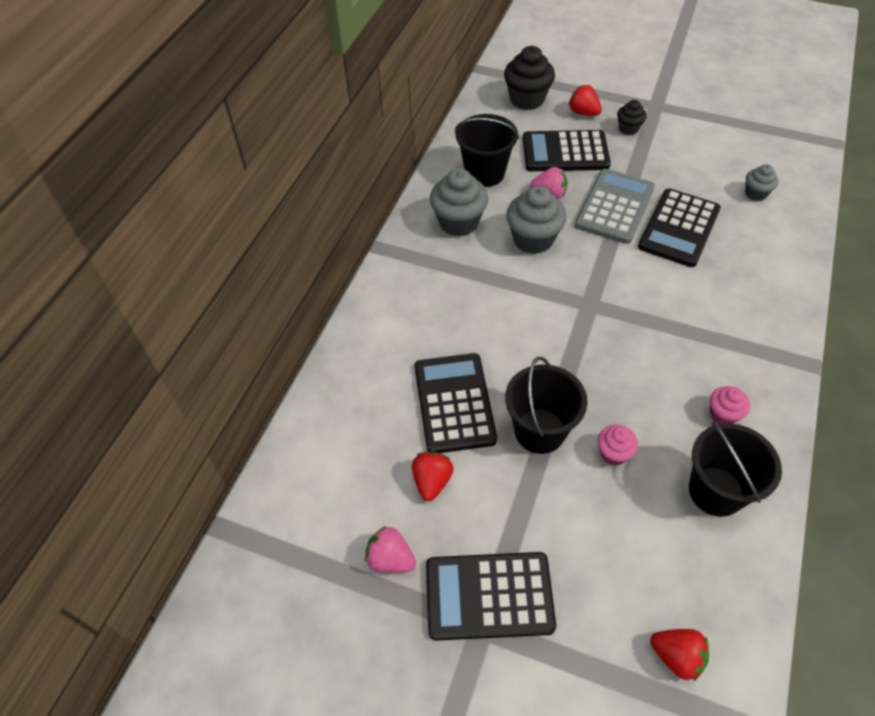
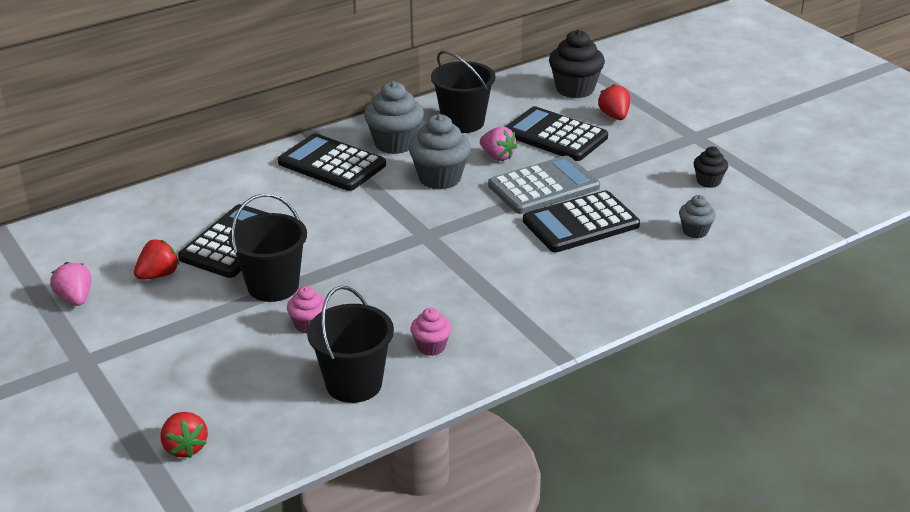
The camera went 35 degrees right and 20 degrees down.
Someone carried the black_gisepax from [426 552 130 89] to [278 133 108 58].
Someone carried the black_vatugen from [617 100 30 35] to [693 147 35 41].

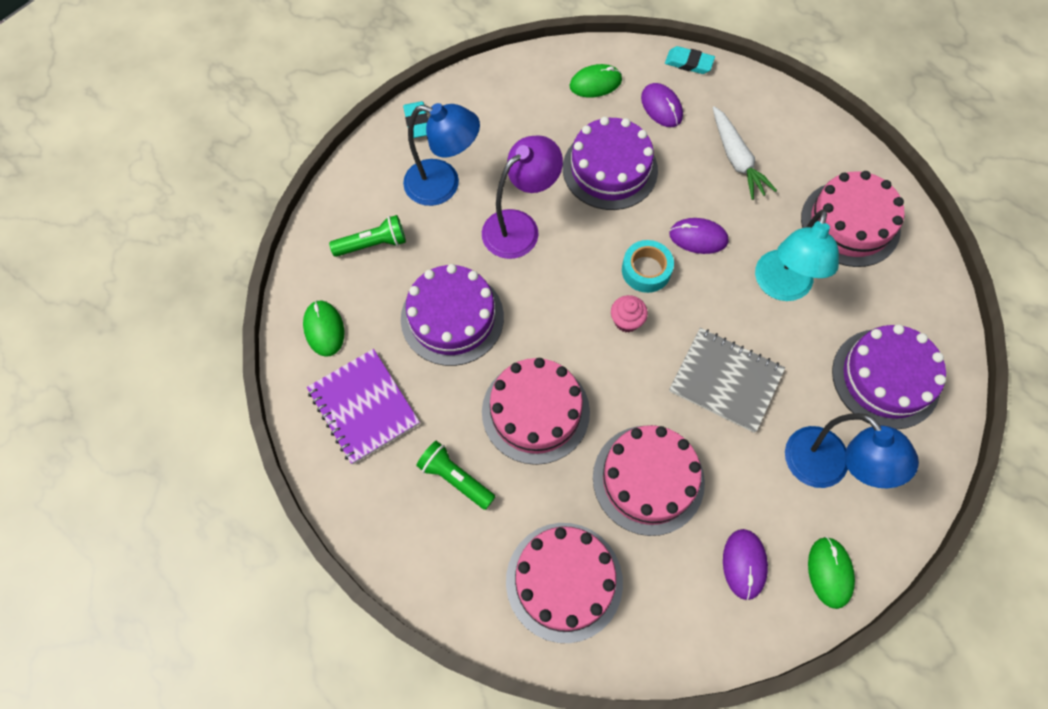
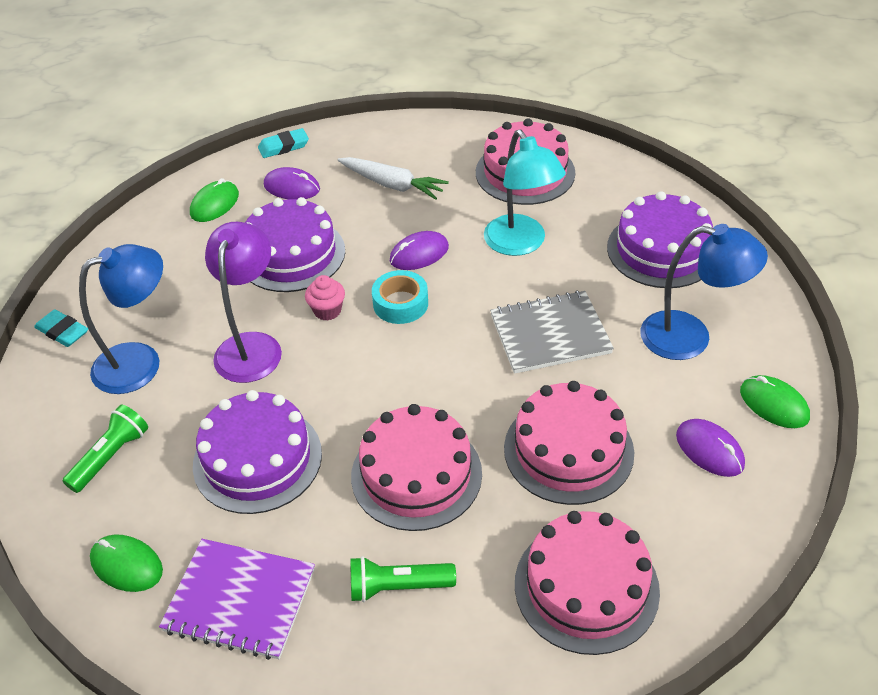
The camera went 40 degrees left and 20 degrees down.
Someone carried the pink_vatugen from [611 295 37 37] to [305 275 40 46].

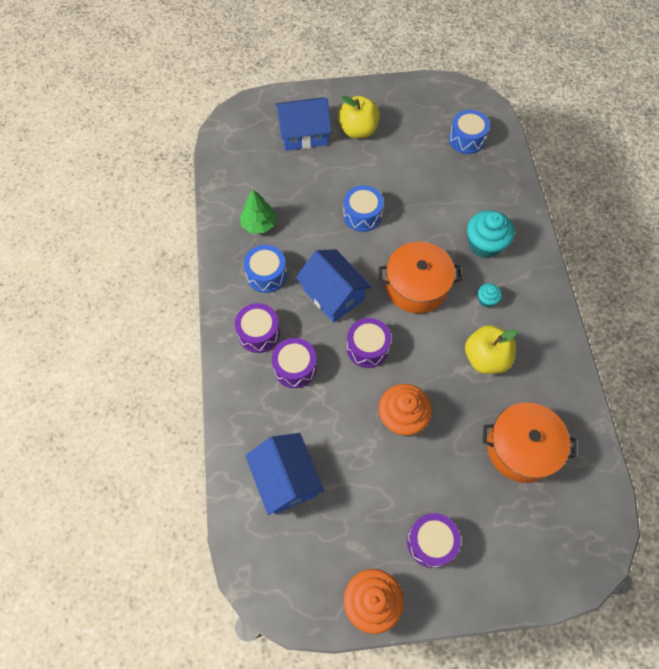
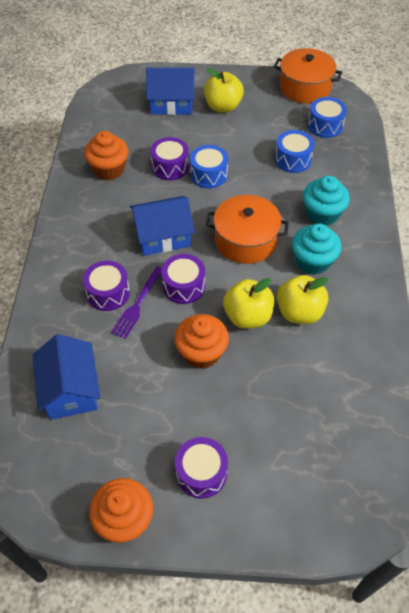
The camera went 10 degrees right and 10 degrees down.
Someone swapped the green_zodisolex at [240 189 37 44] for the orange_vatugen at [84 131 45 49].
Someone put down the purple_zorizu at [111 266 51 73].
Someone rotated the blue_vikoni at [296 249 76 74] by 75 degrees counterclockwise.
Someone carried the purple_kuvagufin from [235 303 45 50] to [150 137 39 43].
Someone put down the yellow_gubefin at [223 278 51 51].
Someone carried the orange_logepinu from [483 403 94 80] to [274 48 68 55].
Someone carried the blue_kuvagufin from [244 245 43 48] to [275 130 40 43].
Someone scaled the turquoise_vatugen at [478 283 24 24] by 2.00.

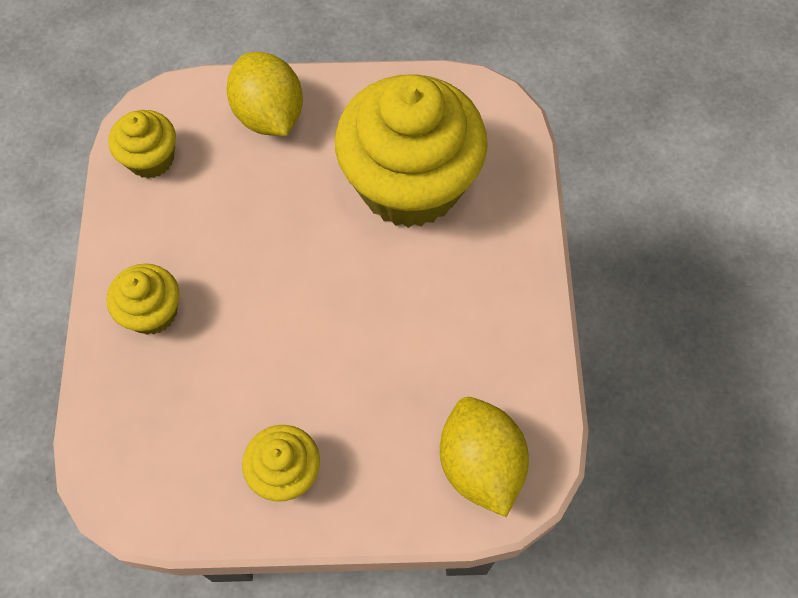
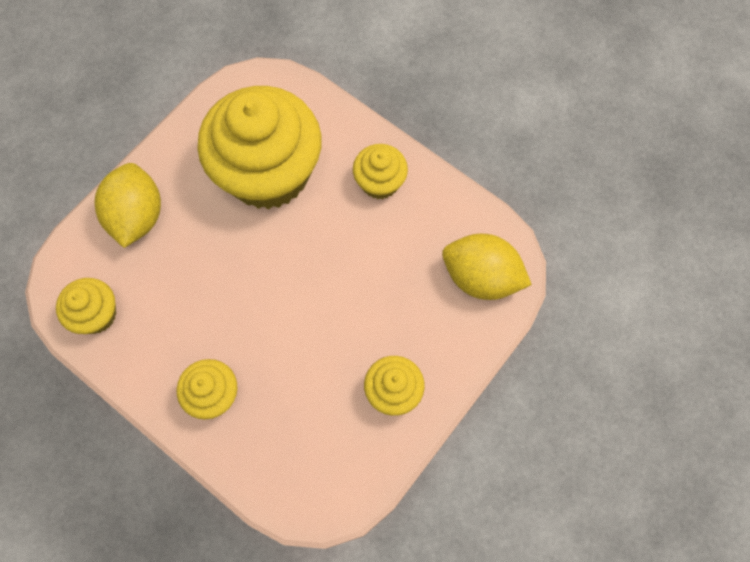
The camera went 50 degrees left and 5 degrees up.
Someone rotated the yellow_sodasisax at [227 52 76 84] by 75 degrees clockwise.
Someone put down the yellow_vatugen at [353 144 55 55].

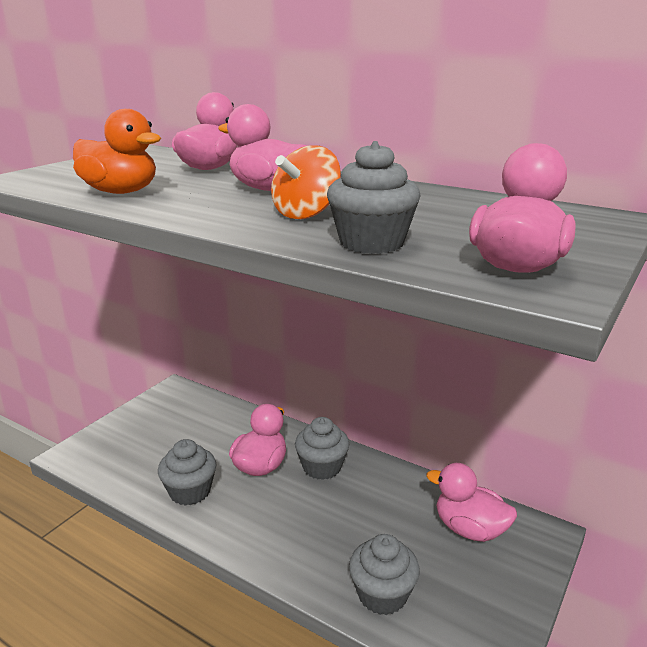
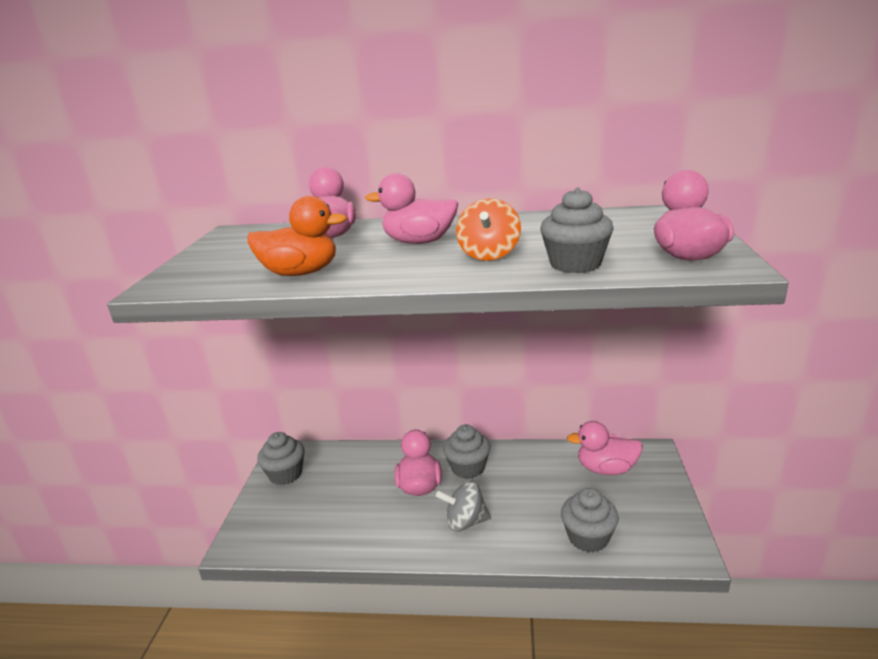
The camera went 25 degrees left and 0 degrees up.
Someone carried the grey_vatugen from [158 439 58 66] to [258 432 47 53].
Someone put down the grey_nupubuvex at [436 481 55 51].

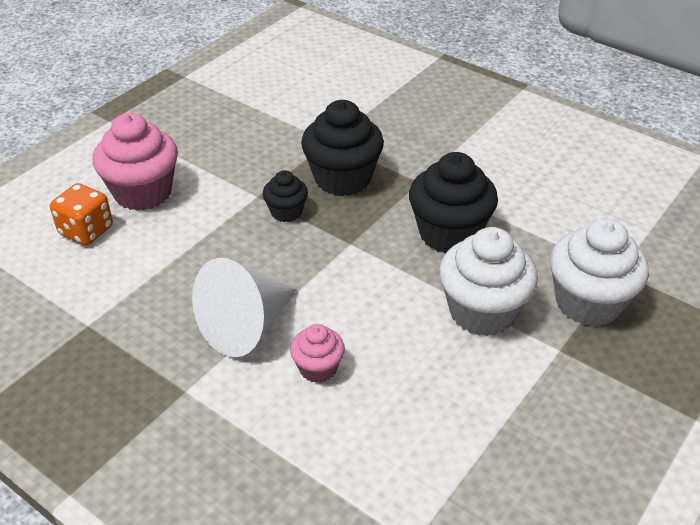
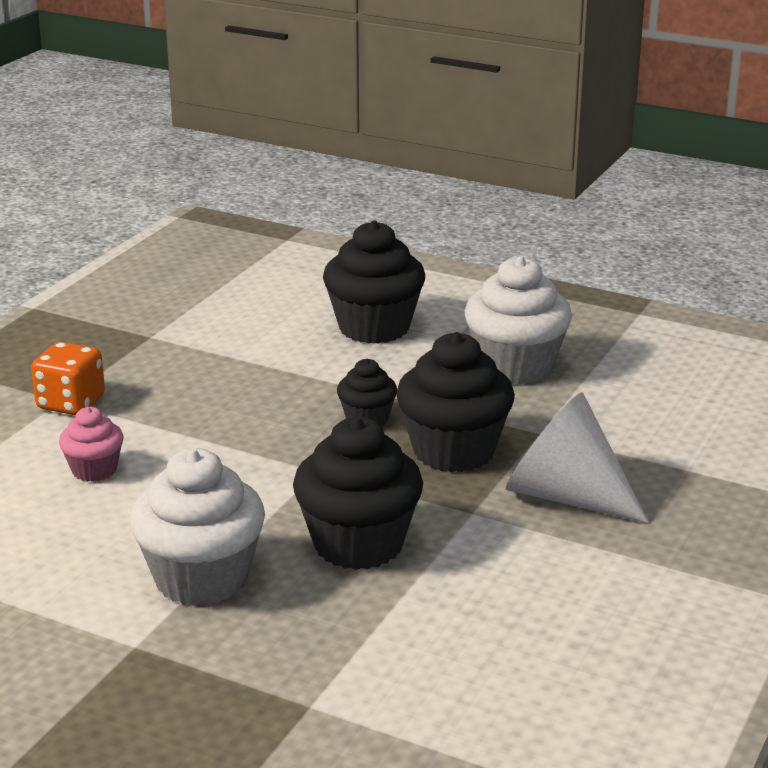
The camera went 80 degrees right and 15 degrees down.
Someone carried the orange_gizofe from [50 183 63 62] to [31 342 74 73].
Someone repainted the pink_vatugen at [92 113 86 98], which became the black_vatugen at [323 220 102 124].
Someone carried the white_vatugen from [550 219 99 108] to [465 256 107 128].
Someone carried the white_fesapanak from [192 258 105 99] to [506 392 143 131].

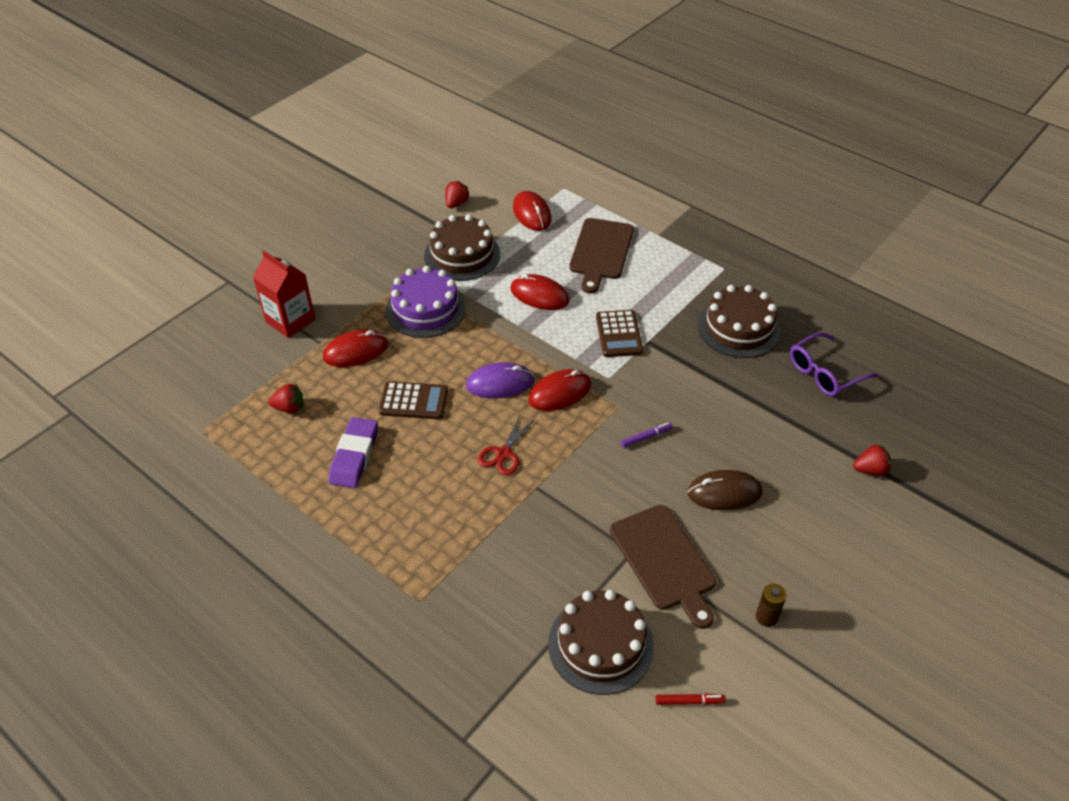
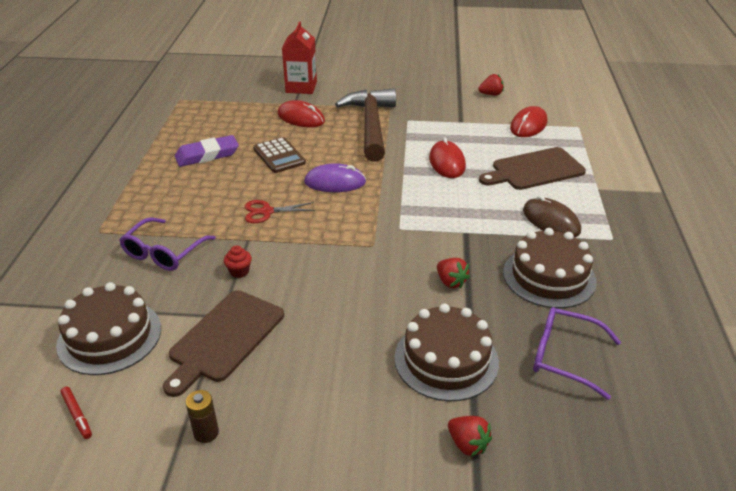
The camera went 55 degrees right and 10 degrees down.
Someone put down the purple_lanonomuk at [119 217 97 54].
Someone put down the red_vatugen at [224 246 28 32].
Someone rotated the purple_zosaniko at [466 362 68 37] by 45 degrees counterclockwise.
Someone swapped the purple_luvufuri at [385 266 81 72] for the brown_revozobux at [335 88 61 74].
Someone carried the brown_luvufuri from [424 214 76 67] to [394 304 105 97].
Someone carried the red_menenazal from [268 384 35 29] to [437 258 33 31].
Someone carried the brown_zosaniko from [687 470 75 40] to [523 195 58 42].
Someone took away the red_zosaniko at [528 369 63 42].
Someone took away the brown_gisepax at [596 310 47 47].
Someone took away the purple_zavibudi at [621 422 52 26].

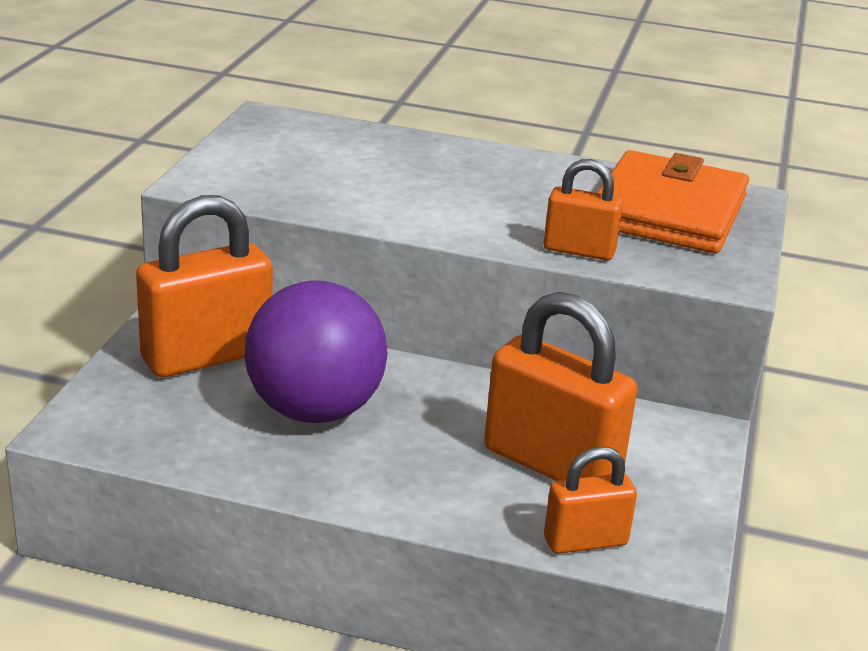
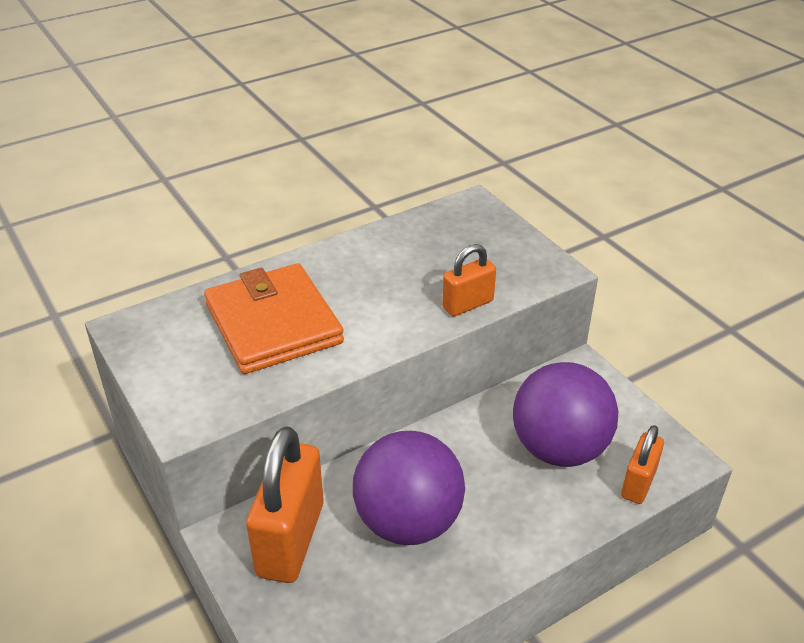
The camera went 45 degrees left and 10 degrees up.
Someone carried the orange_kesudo from [597 150 152 103] to [204 263 140 111].
Someone swapped the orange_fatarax at [484 292 153 189] for the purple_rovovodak at [513 362 105 105].

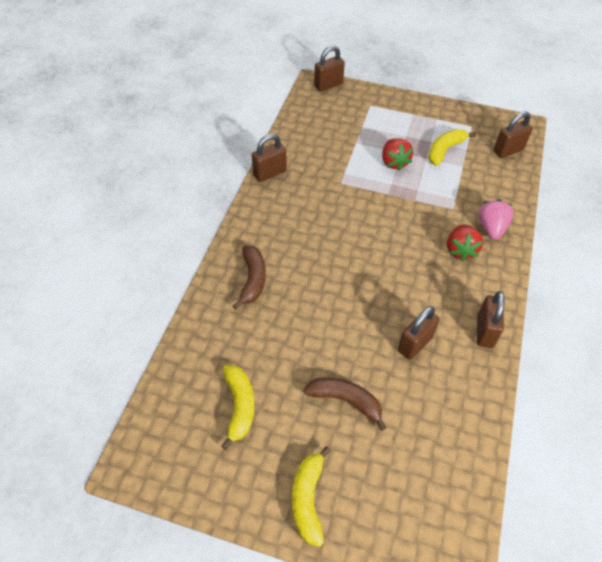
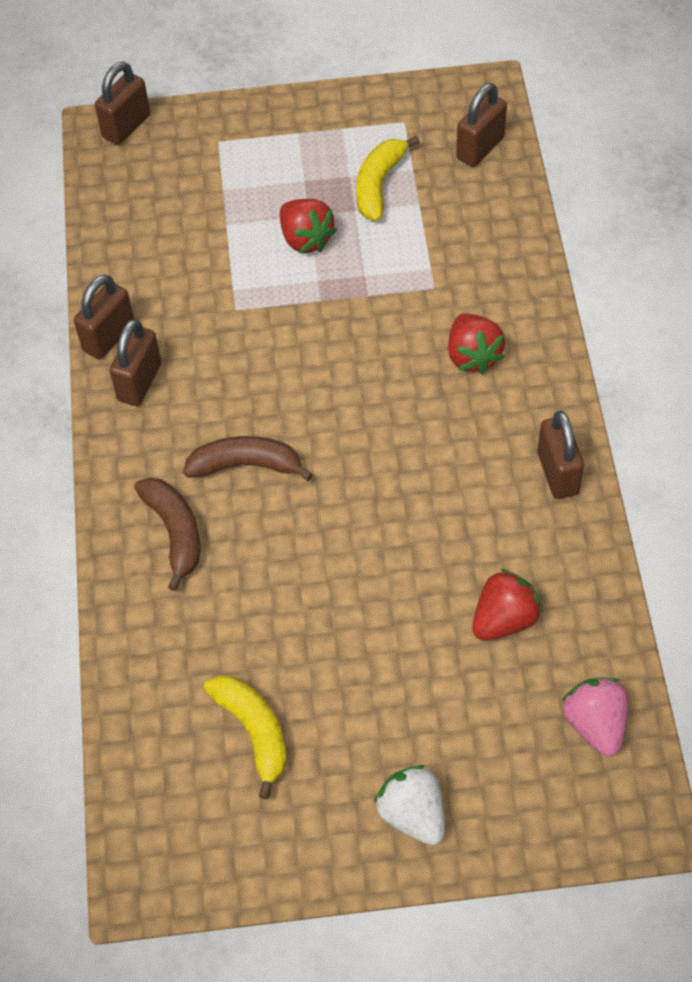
The camera went 20 degrees left and 5 degrees up.
Someone carried the brown_fatarax from [398 306 42 54] to [110 319 51 87].
Someone carried the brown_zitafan from [304 377 83 54] to [183 436 130 45].
Someone swapped the yellow_zitafan at [292 446 39 101] for the white_menenazal at [374 765 71 80].
Someone put down the red_menenazal at [472 569 71 72].
Someone carried the pink_menenazal from [478 199 36 40] to [562 678 67 78].

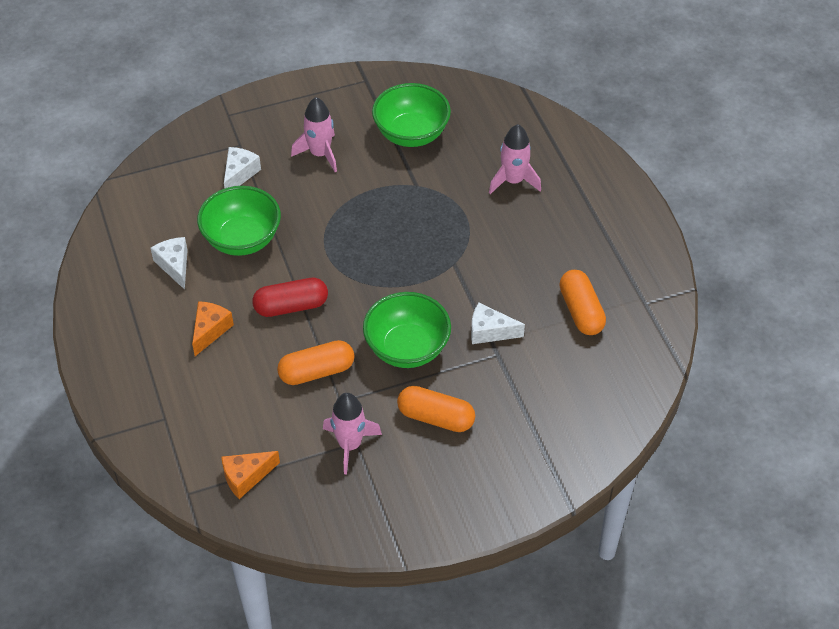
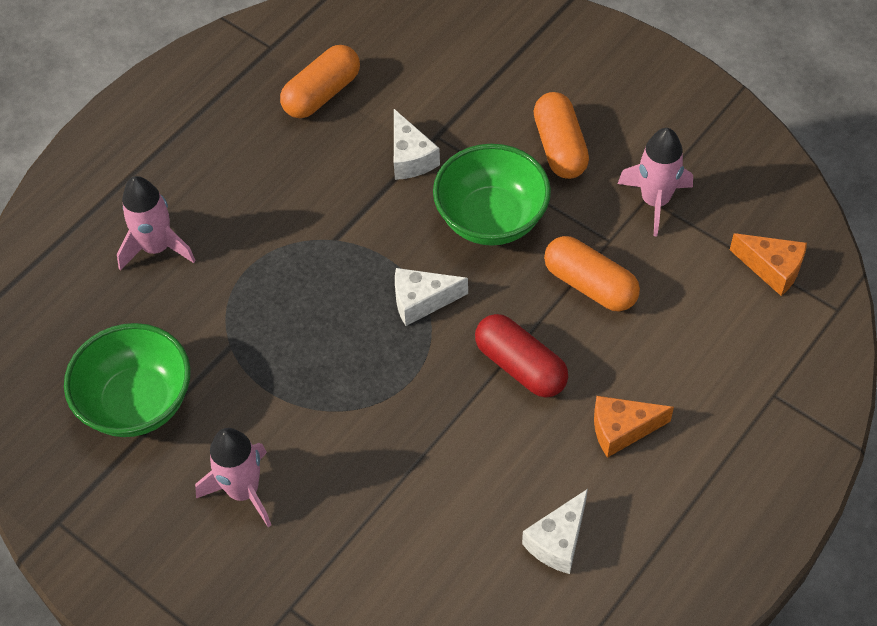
The camera went 120 degrees left and 5 degrees up.
Someone carried the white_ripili from [224 147 37 41] to [395 268 73 58].
Someone took away the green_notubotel at [197 186 84 70].

